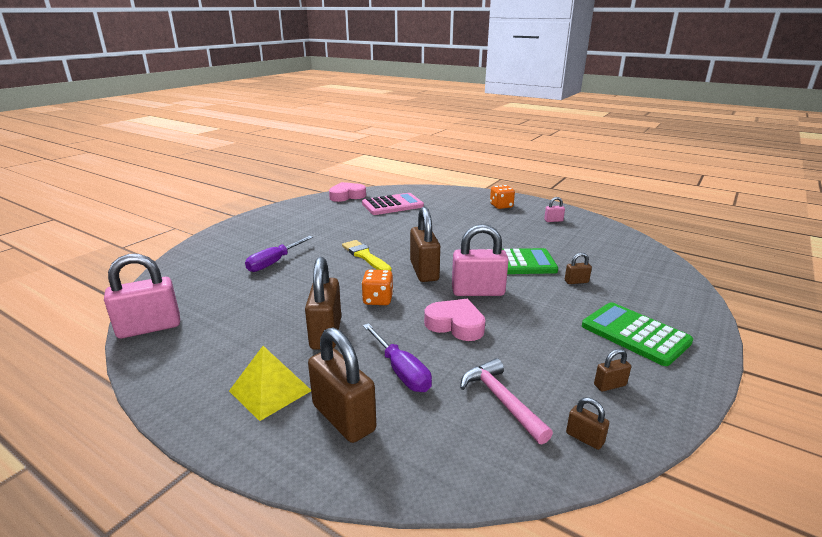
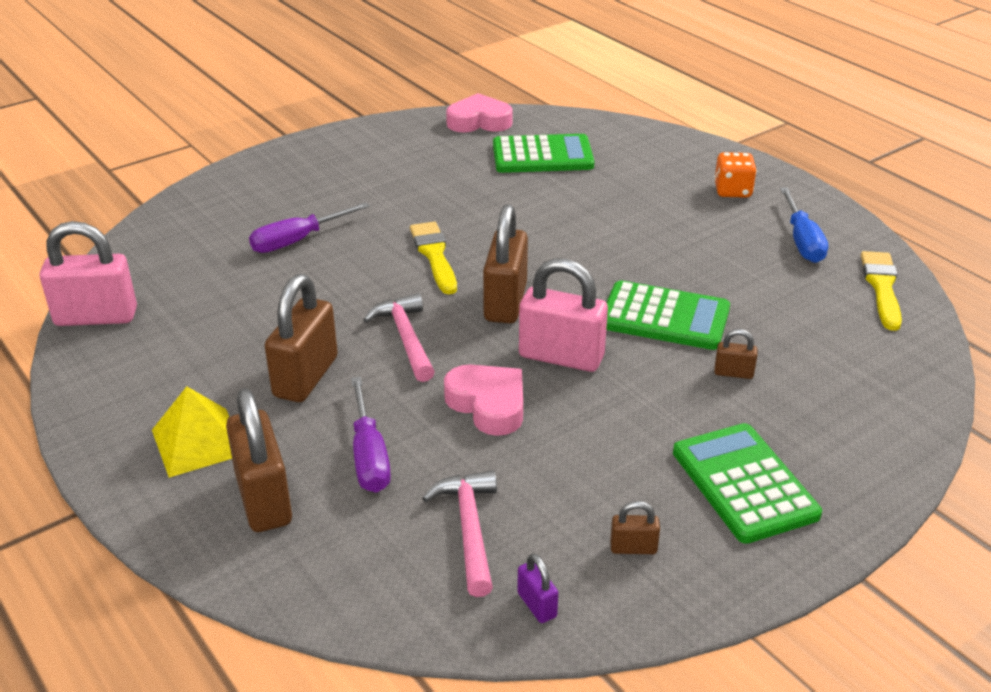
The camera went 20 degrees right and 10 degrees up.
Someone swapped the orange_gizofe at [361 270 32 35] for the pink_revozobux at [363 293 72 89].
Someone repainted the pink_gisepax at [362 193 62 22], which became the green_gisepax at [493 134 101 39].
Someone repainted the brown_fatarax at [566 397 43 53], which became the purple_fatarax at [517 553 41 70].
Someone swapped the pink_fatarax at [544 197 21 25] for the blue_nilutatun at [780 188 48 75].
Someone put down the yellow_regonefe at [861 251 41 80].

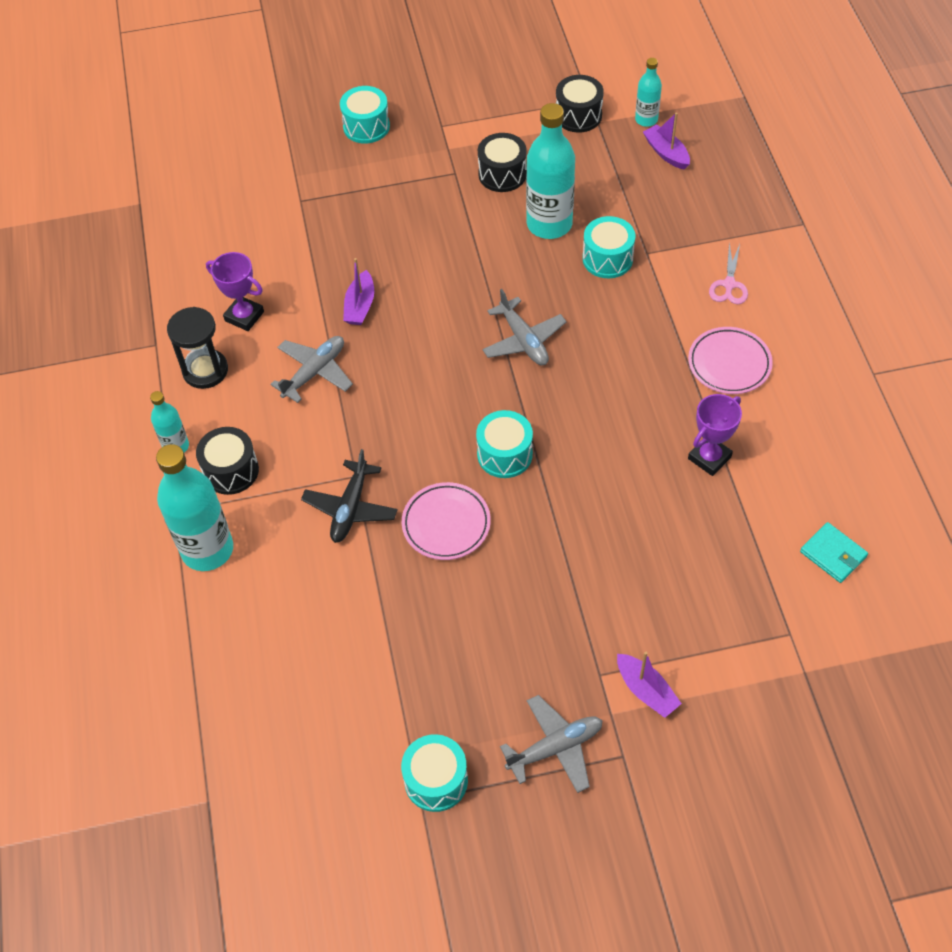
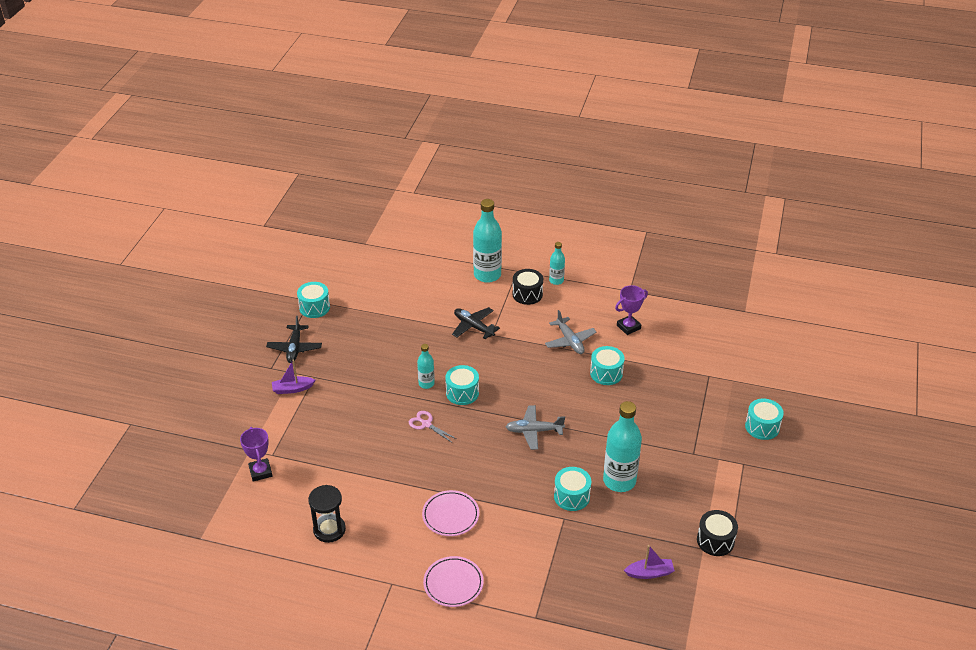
The camera went 115 degrees right and 15 degrees down.
Someone carried the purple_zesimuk from [688 394 54 82] to [240 427 32 55].
Someone repainted the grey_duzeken at [500 695 103 98], which became the black_duzeken at [266 315 56 48].
Someone carried the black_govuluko from [167 307 61 82] to [308 485 38 58].
Someone carried the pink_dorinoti from [709 242 39 62] to [409 411 48 31].
Someone carried the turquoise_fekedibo from [635 58 27 69] to [417 344 18 45].
Someone carried the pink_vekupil from [402 482 89 78] to [423 556 61 51].
Someone swapped the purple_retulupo at [343 258 31 67] for the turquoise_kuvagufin at [590 346 35 39].
Someone took away the black_kuvagufin at [478 133 49 59].
Someone took away the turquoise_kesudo at [800 522 68 61].

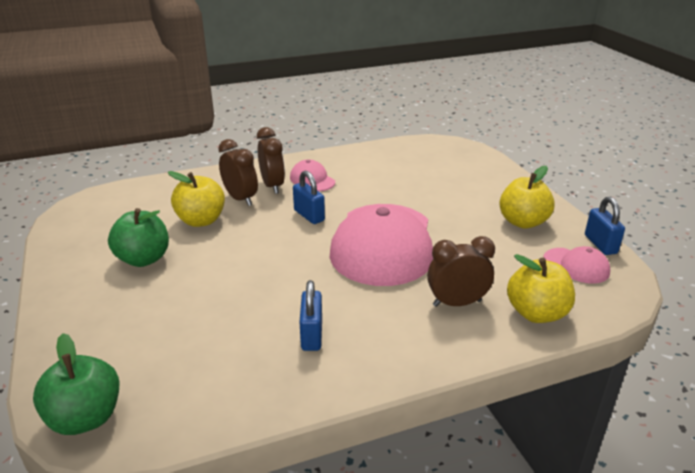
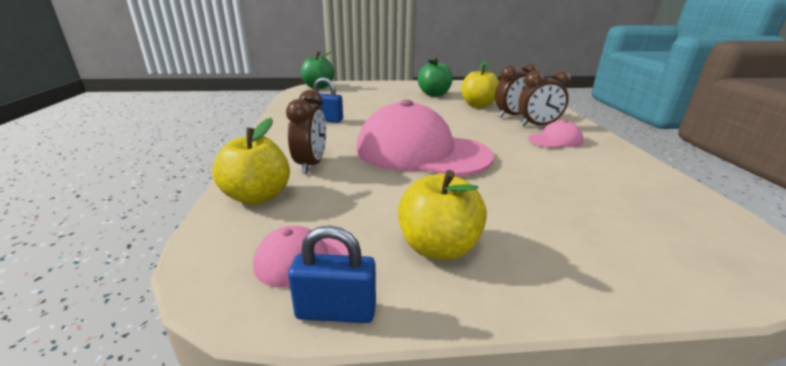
The camera went 105 degrees right and 5 degrees down.
Someone took away the blue_fatarax at [293 170 32 54].

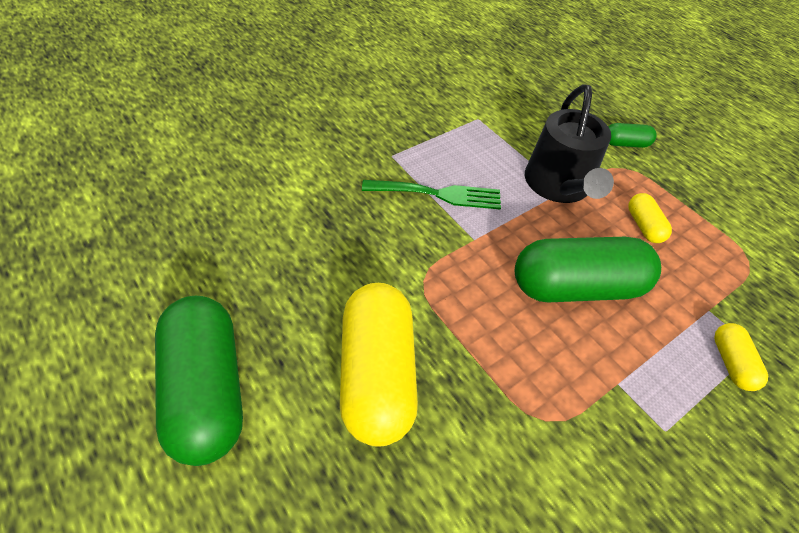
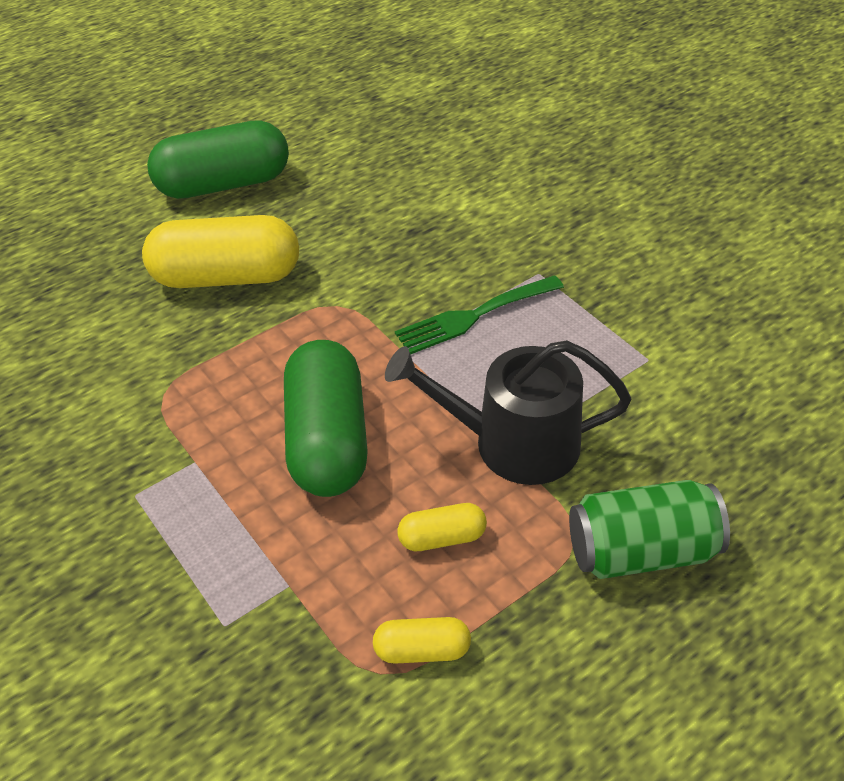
The camera went 95 degrees right and 5 degrees down.
Someone carried the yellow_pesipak from [714 323 54 68] to [373 617 98 47].
Someone rotated the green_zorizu at [362 180 139 30] by 60 degrees clockwise.
Someone swapped the green_pesipak at [608 123 49 25] for the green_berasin at [569 480 161 99].

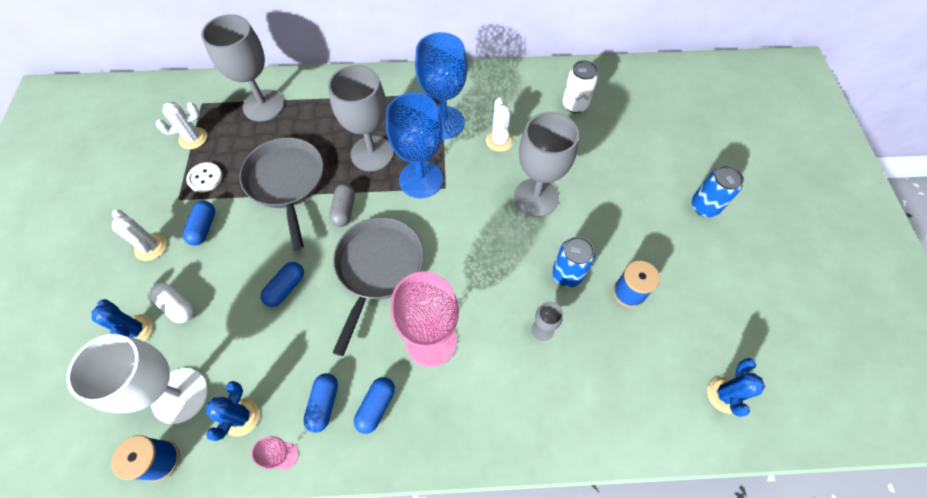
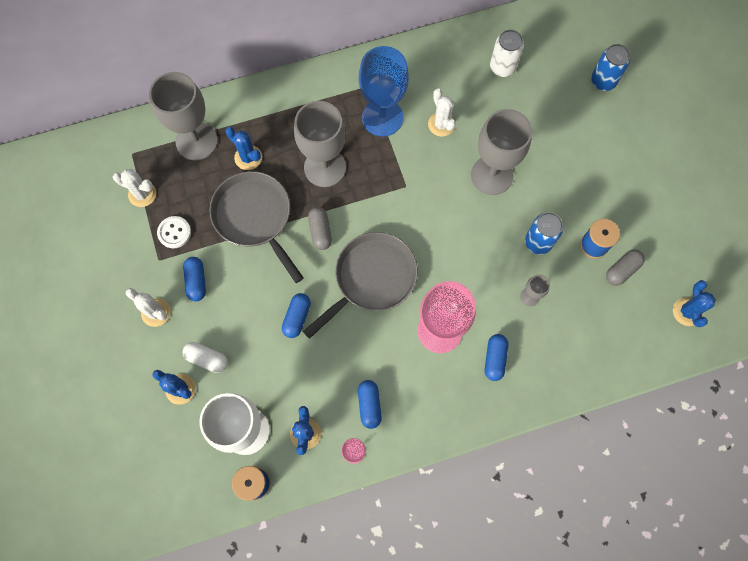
The camera went 15 degrees left and 10 degrees up.
Someone rotated the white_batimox at [156 102 51 47] by 60 degrees clockwise.
Someone put down the blue_batimox at [225 127 37 43].
Someone rotated the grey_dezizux at [332 217 92 139] by 45 degrees clockwise.
Someone carried the blue_pesipak from [354 377 41 57] to [485 334 23 47].
Someone carried the blue_berasin from [692 165 52 52] to [591 44 39 47].
Someone put down the grey_pesipak at [606 250 39 36].
Someone took away the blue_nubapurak at [386 93 57 105].

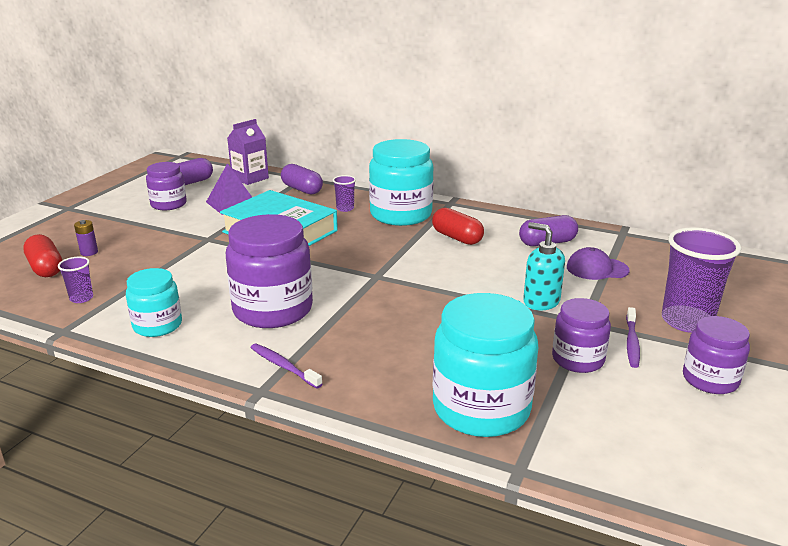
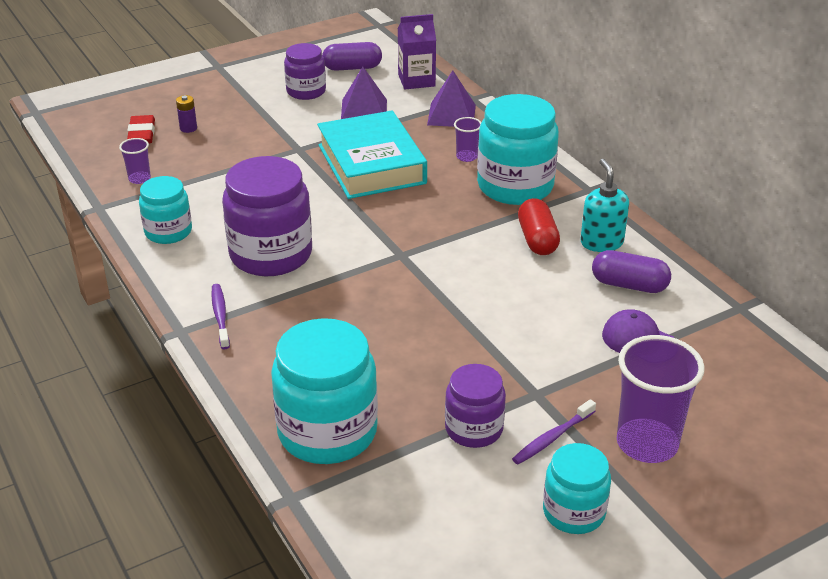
The camera went 35 degrees right and 10 degrees up.
Someone swapped the red_pesipak at [23 234 39 43] for the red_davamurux at [127 115 28 29].
Someone swapped the purple_pesipak at [281 164 42 31] for the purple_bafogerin at [427 71 49 56].
Someone repainted the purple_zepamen at [683 316 67 78], which became the turquoise_zepamen at [543 443 68 91].
Someone carried the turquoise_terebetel from [523 222 42 89] to [580 159 49 93].

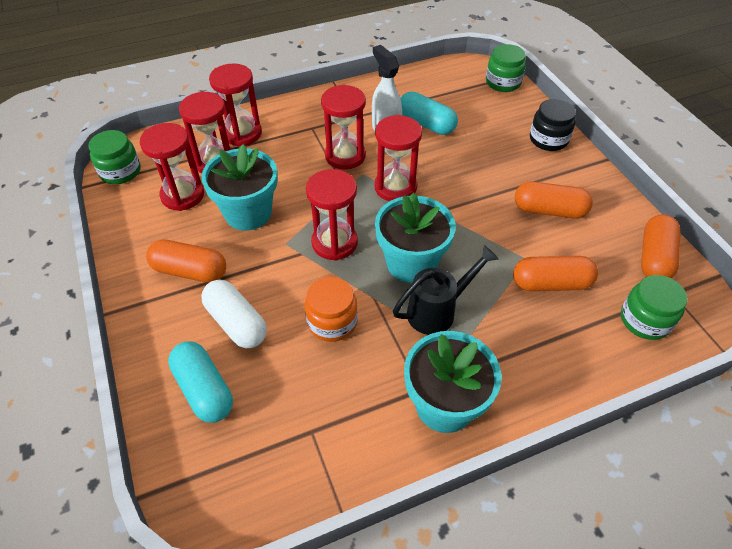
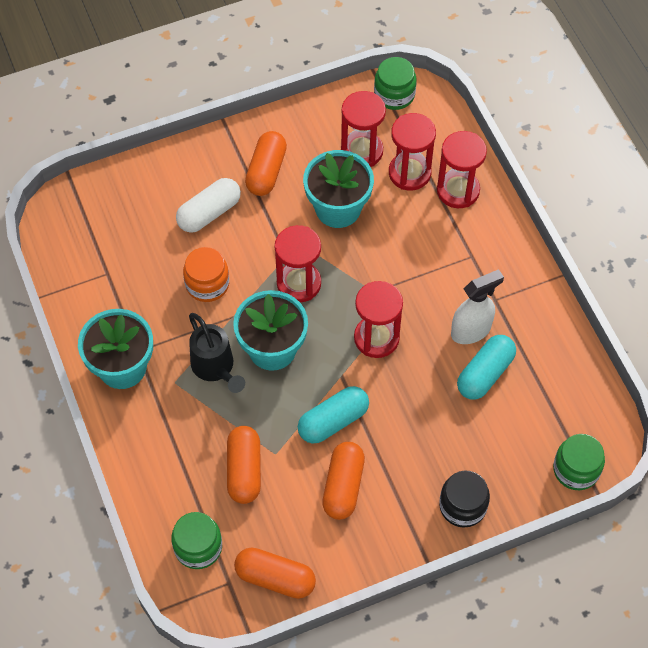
The camera went 90 degrees right and 10 degrees up.
Someone carried the turquoise_pesipak from [168 342 65 81] to [298 386 71 57].
Someone took away the red_govuluko at [321 84 45 86].

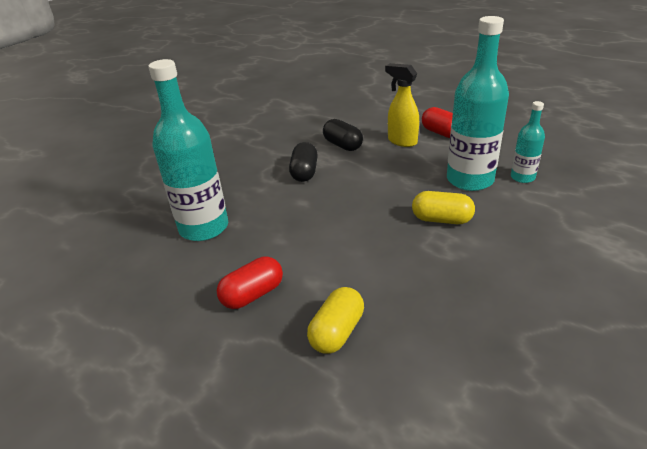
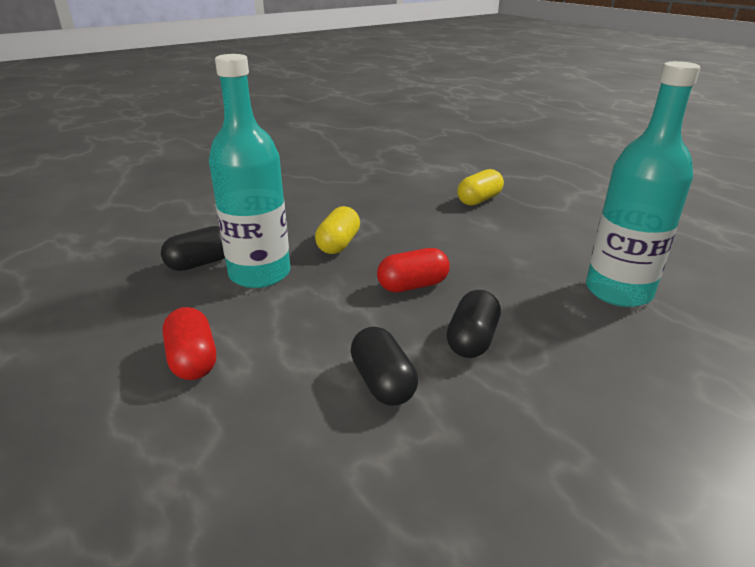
The camera went 165 degrees left and 5 degrees down.
Someone swapped the turquoise_fekedibo at [511 101 34 82] for the black_pesipak at [161 226 64 45].
Someone rotated the yellow_pesipak at [412 191 63 33] by 75 degrees clockwise.
Someone carried the red_pesipak from [217 257 66 52] to [377 248 73 44].
Someone took away the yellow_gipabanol at [385 63 34 84].

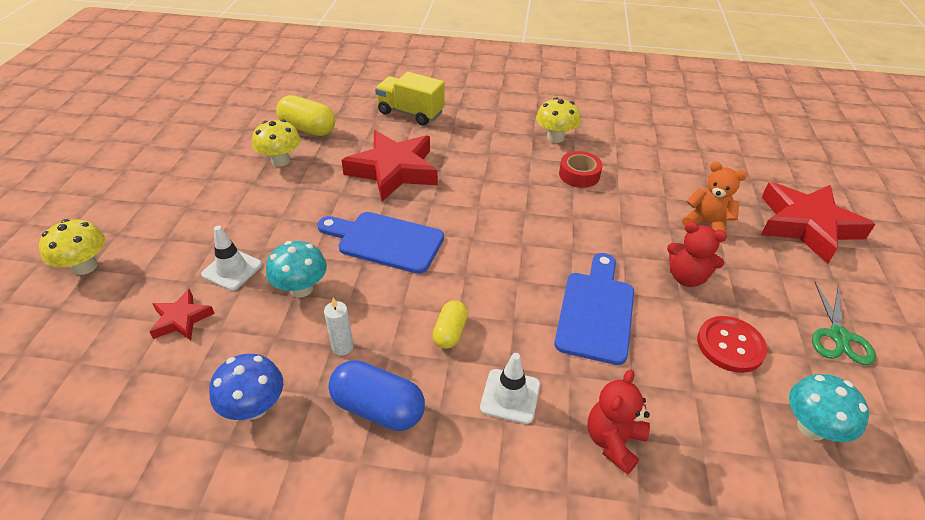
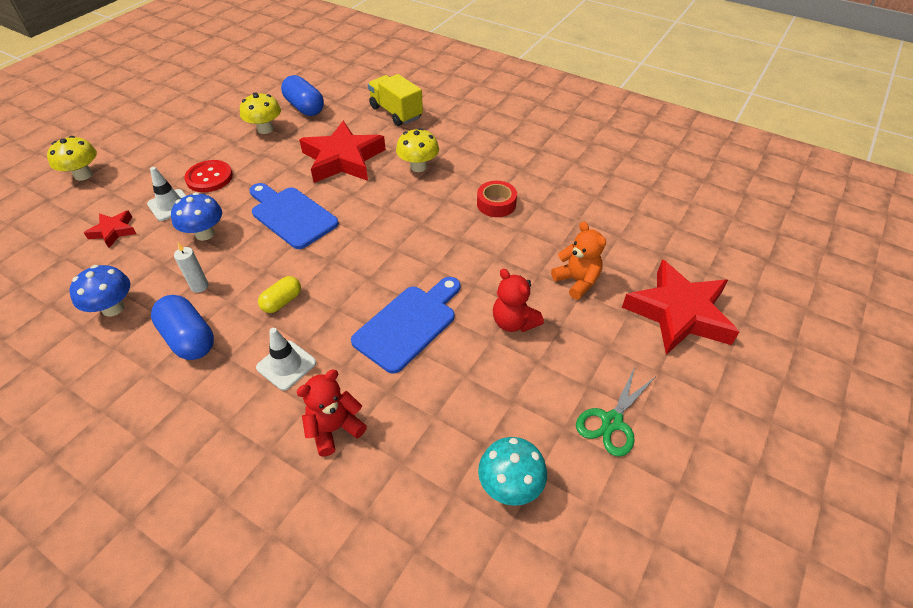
The camera went 25 degrees right and 5 degrees up.
Someone repainted the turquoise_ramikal at [266 241 61 57], which became the blue_ramikal at [171 192 51 49].
Someone carried the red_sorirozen from [697 316 70 57] to [184 160 49 32].
Someone repainted the yellow_pesipak at [276 95 59 41], which became the blue_pesipak at [281 75 43 41].
Someone carried the yellow_ramikal from [536 98 44 45] to [396 128 43 44].

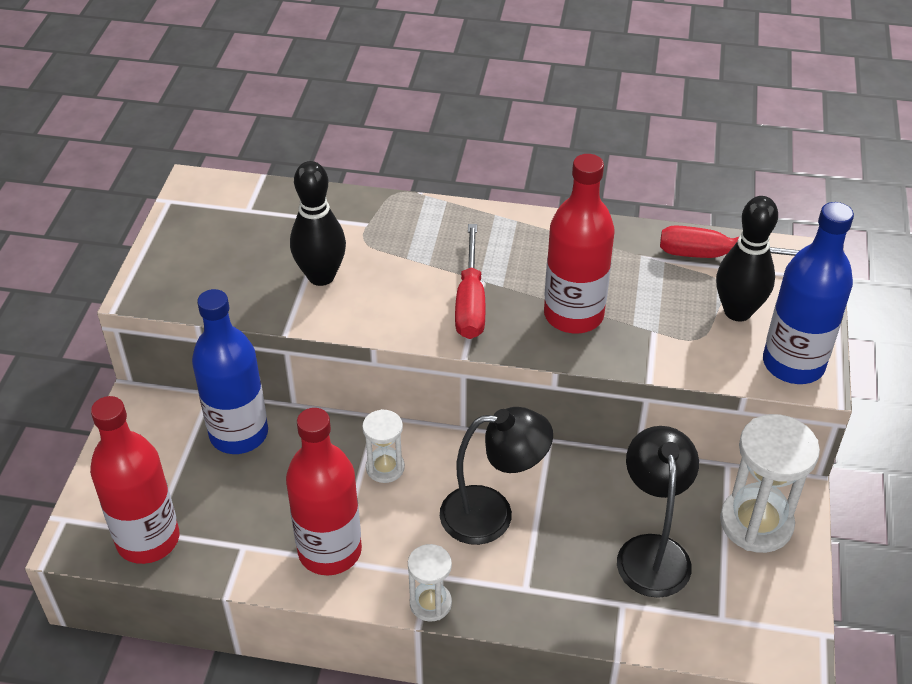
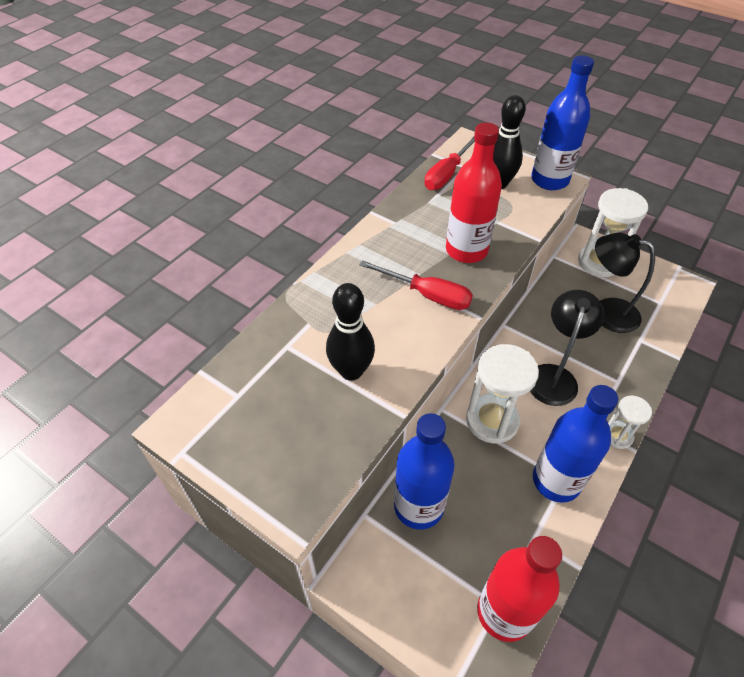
The camera went 65 degrees left and 5 degrees up.
Someone scaled the white_govuluko at [362 409 43 74] by 1.81.
Someone repainted the red_fekedibo at [286 408 76 168], which became the blue_fekedibo at [533 385 85 118].

